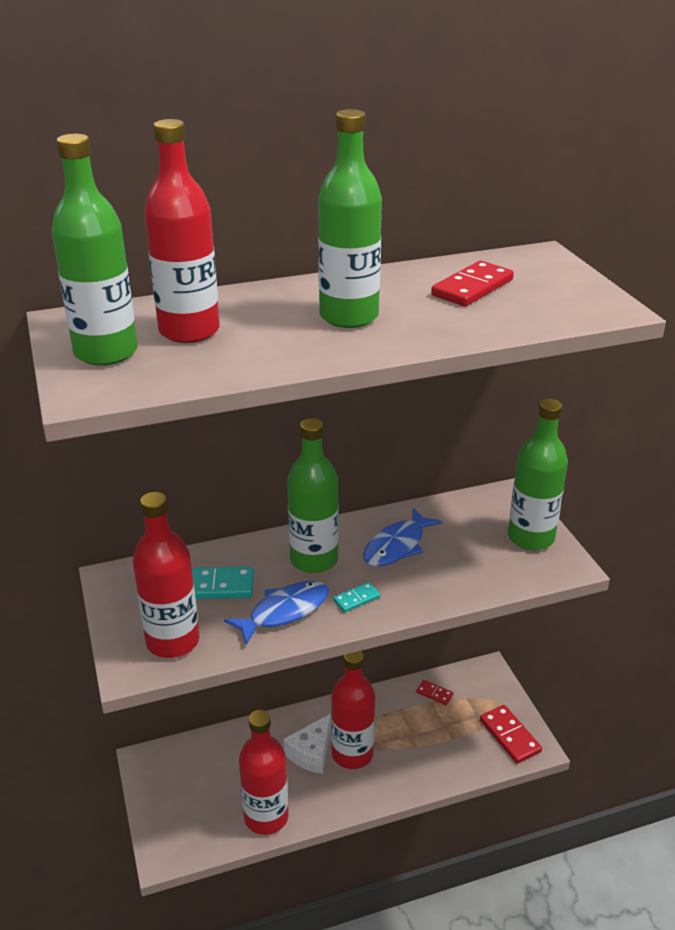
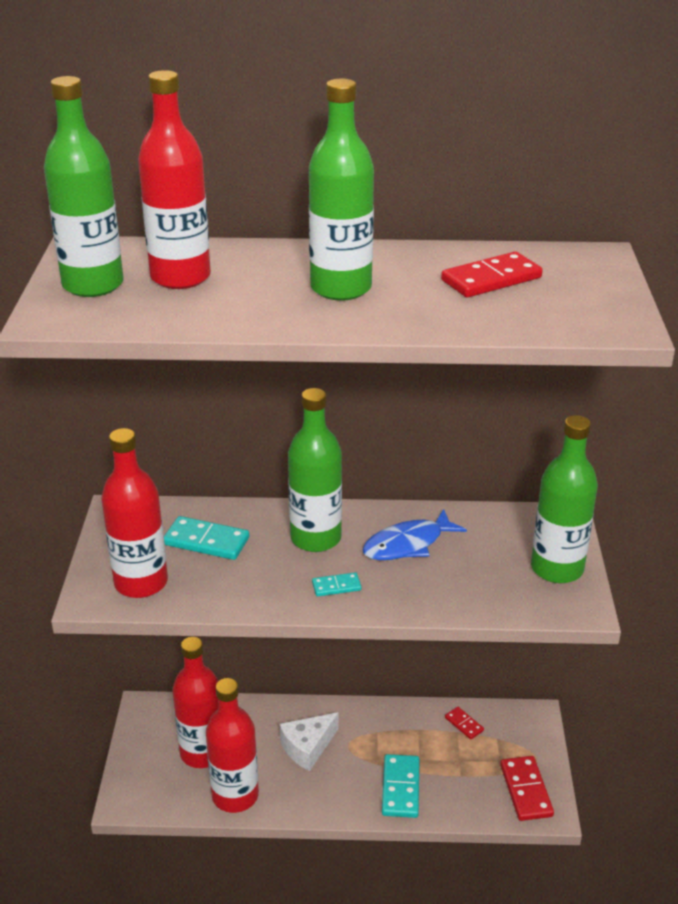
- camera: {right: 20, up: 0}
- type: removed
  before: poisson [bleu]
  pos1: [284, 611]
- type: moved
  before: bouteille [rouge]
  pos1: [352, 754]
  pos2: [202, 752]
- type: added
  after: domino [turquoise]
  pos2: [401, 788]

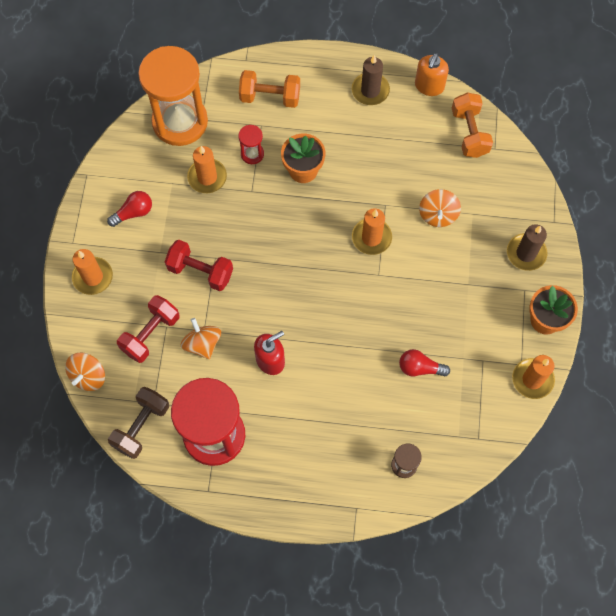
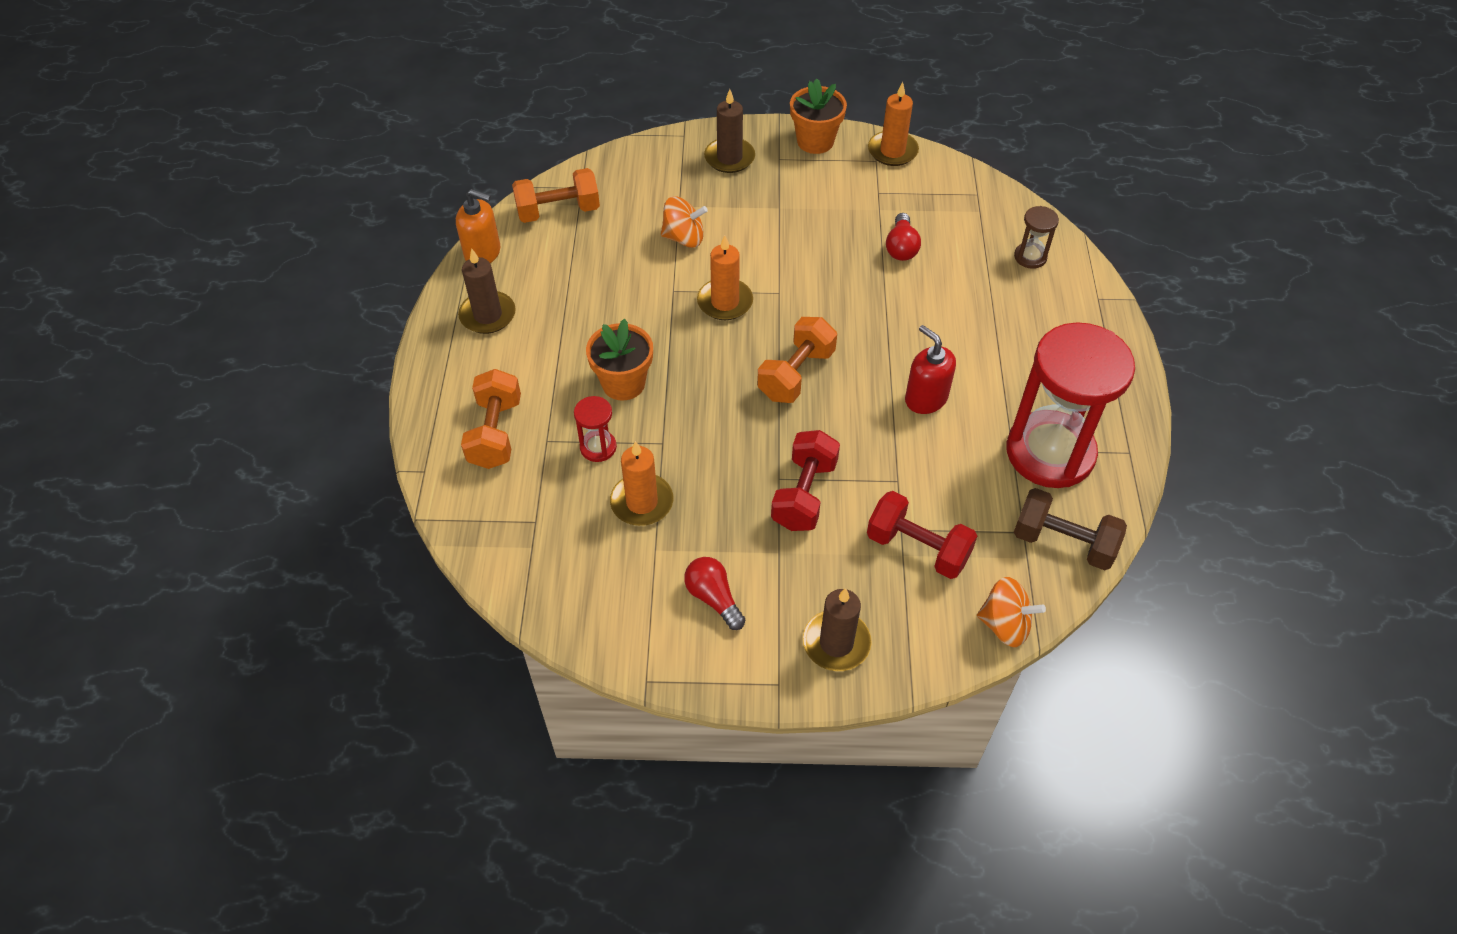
- camera: {right: -95, up: -15}
- type: removed
  before: sablier [orange]
  pos1: [180, 122]
- type: recoloured
  before: bougie [orange]
  after: bougie [marron]
  pos1: [93, 277]
  pos2: [836, 643]
- type: removed
  before: toupie [orange]
  pos1: [202, 344]
- type: added
  after: haltère [orange]
  pos2: [796, 374]

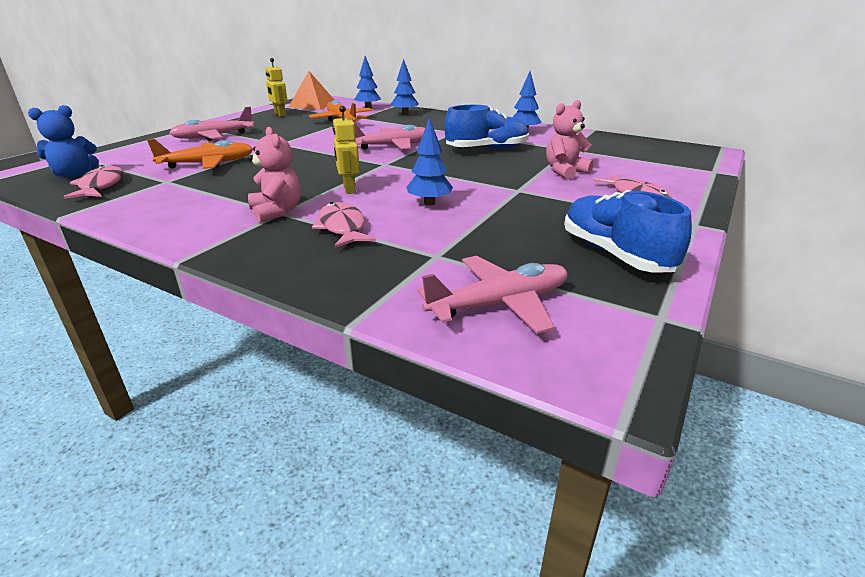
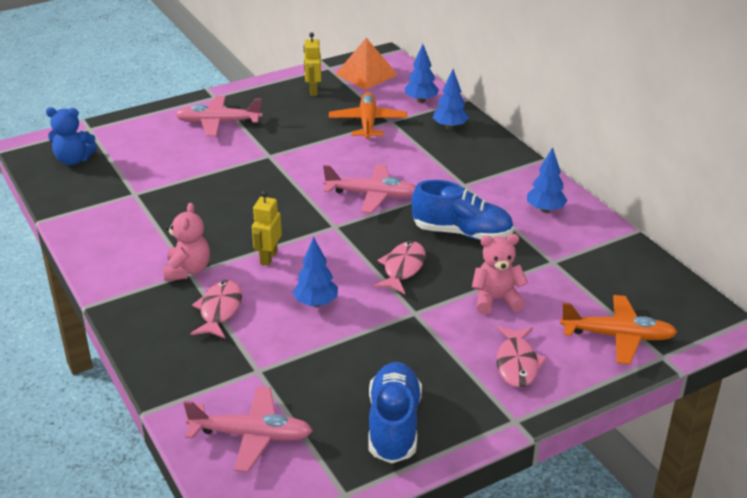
- camera: {right: 30, up: 5}
- type: moved
  before: avion [orange]
  pos1: [207, 164]
  pos2: [617, 336]
- type: moved
  before: poisson [rose]
  pos1: [100, 186]
  pos2: [402, 268]

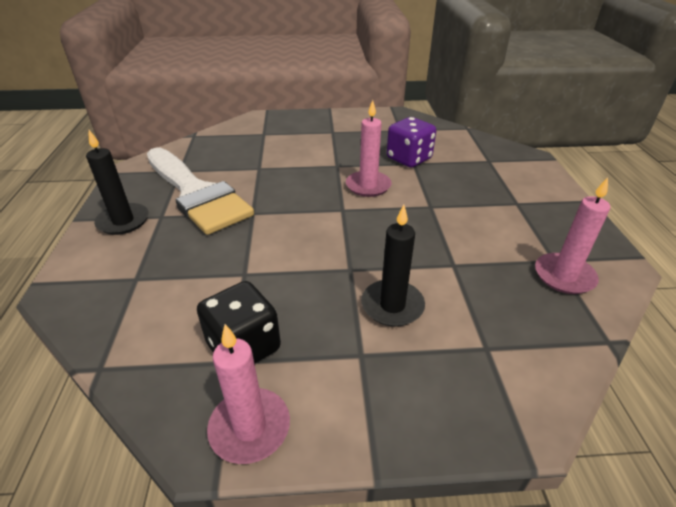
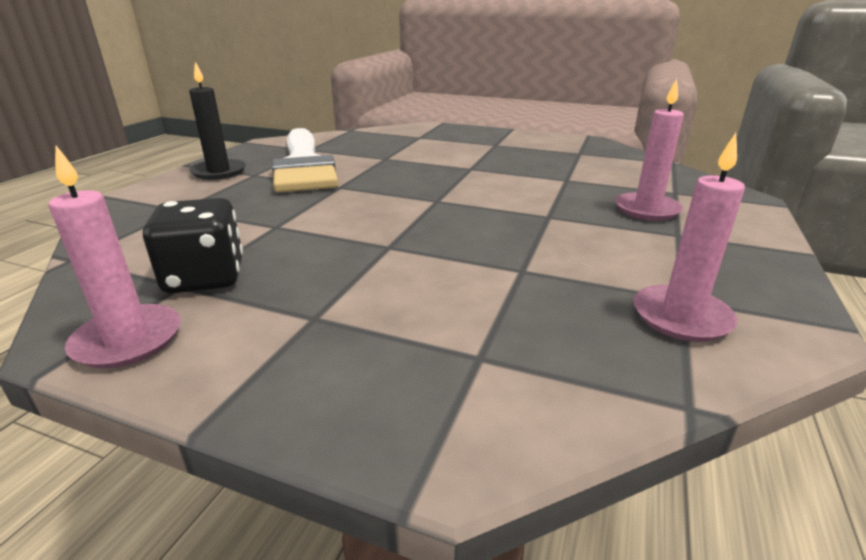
- camera: {right: 25, up: -10}
- type: moved
  before: bougie [rose]
  pos1: [368, 186]
  pos2: [647, 209]
- type: removed
  before: dé [violet]
  pos1: [409, 159]
- type: removed
  before: bougie [noir]
  pos1: [392, 305]

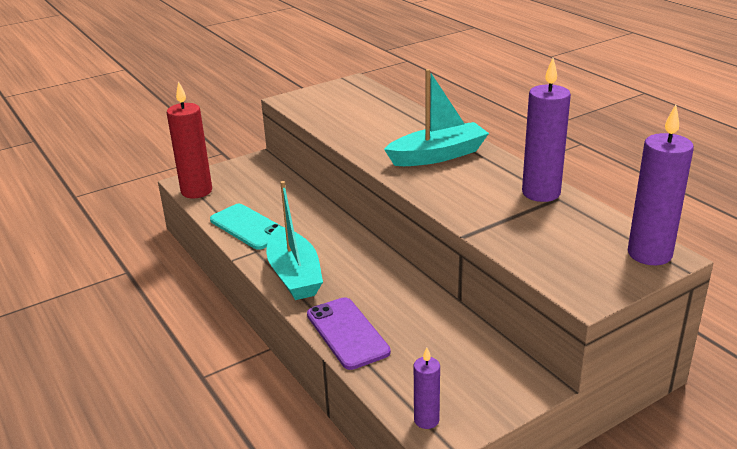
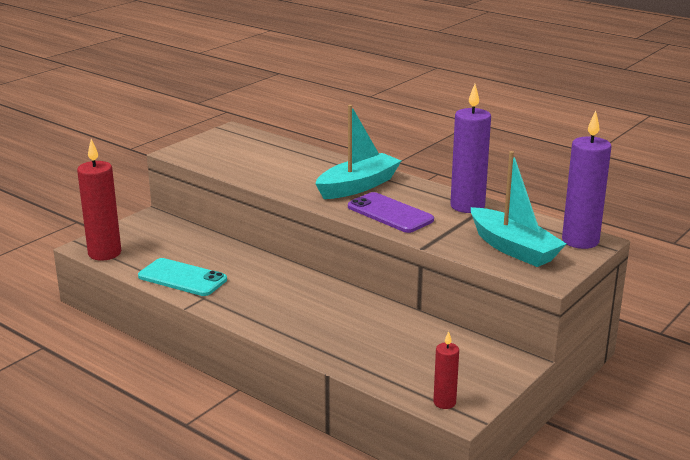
- camera: {right: -20, up: -5}
- type: moved
  before: bateau [turquoise]
  pos1: [294, 275]
  pos2: [513, 248]
- type: moved
  before: téléphone [violet]
  pos1: [347, 333]
  pos2: [390, 213]
- type: recoloured
  before: bougie [violet]
  after: bougie [rouge]
  pos1: [426, 420]
  pos2: [444, 402]

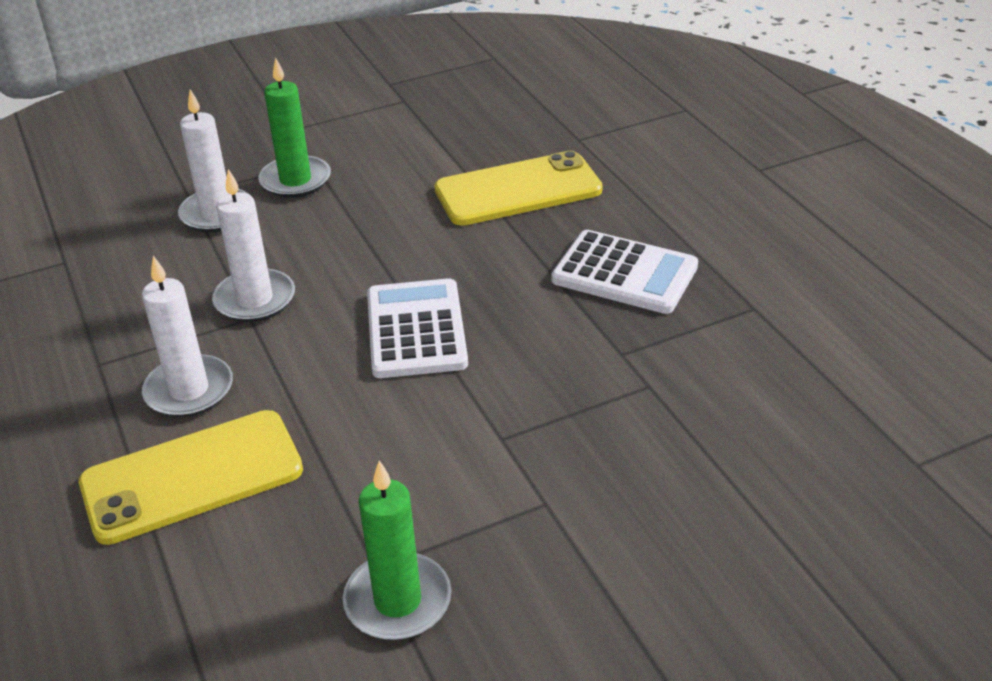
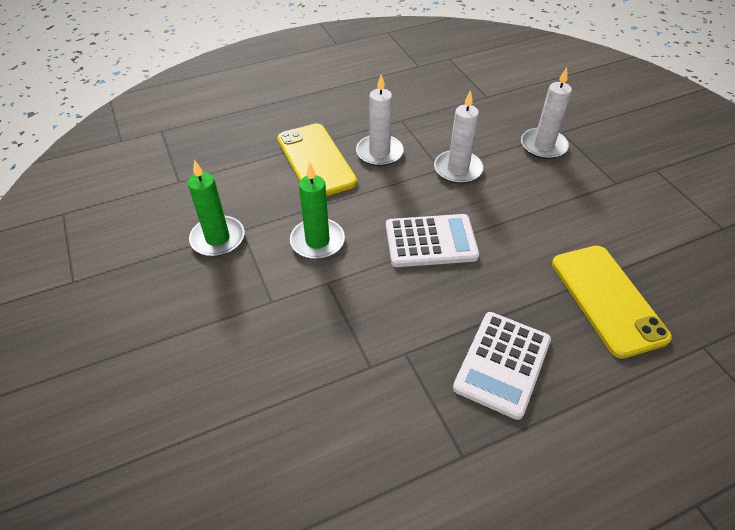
- camera: {right: 90, up: 10}
- type: moved
  before: bougie [vert]
  pos1: [295, 180]
  pos2: [317, 241]

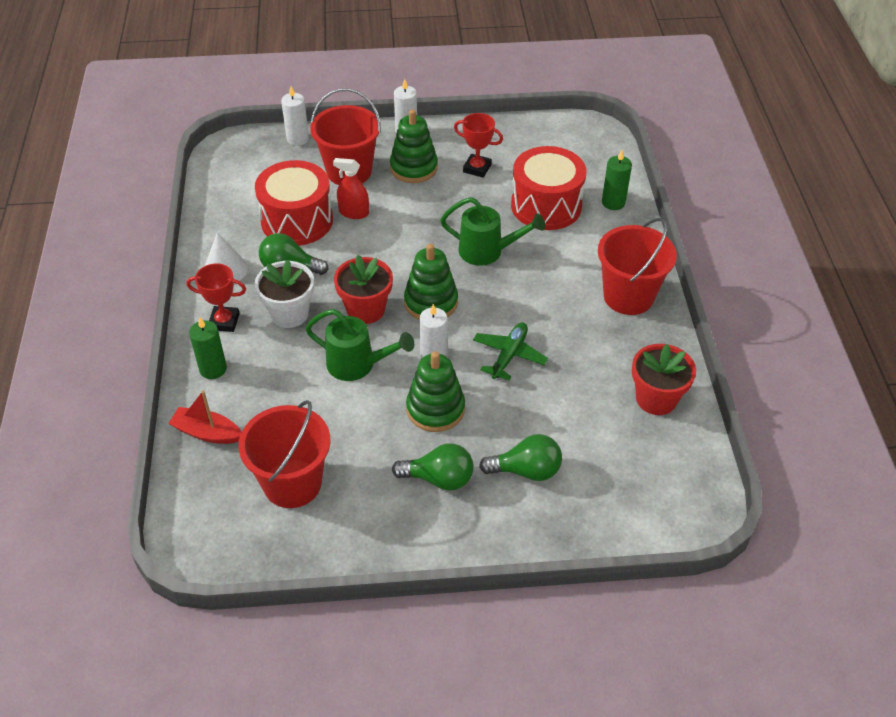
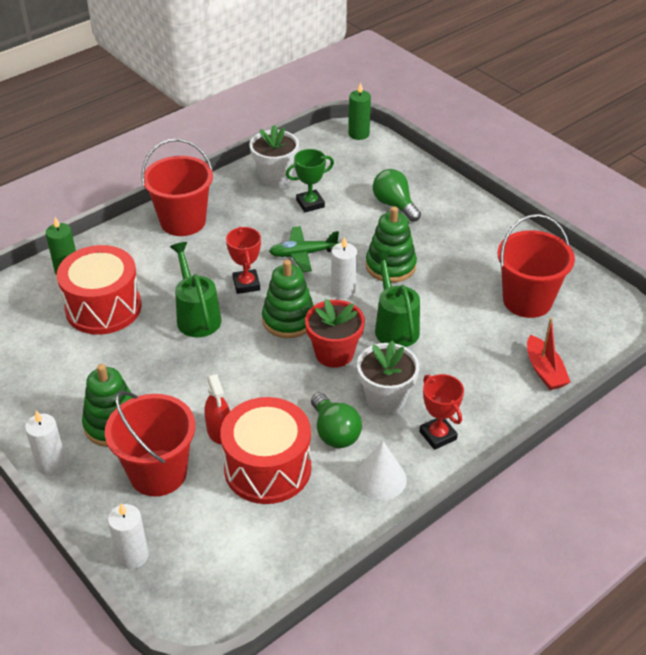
- camera: {right: -125, up: -5}
- type: moved
  before: trophée [rouge]
  pos1: [477, 168]
  pos2: [246, 284]
- type: moved
  before: bougie [vert]
  pos1: [213, 369]
  pos2: [359, 134]
- type: recoloured
  before: pot de fleurs [rouge]
  after: pot de fleurs [blanc]
  pos1: [656, 399]
  pos2: [275, 176]
- type: removed
  before: ampoule [vert]
  pos1: [439, 479]
- type: added
  after: trophée [vert]
  pos2: [310, 204]

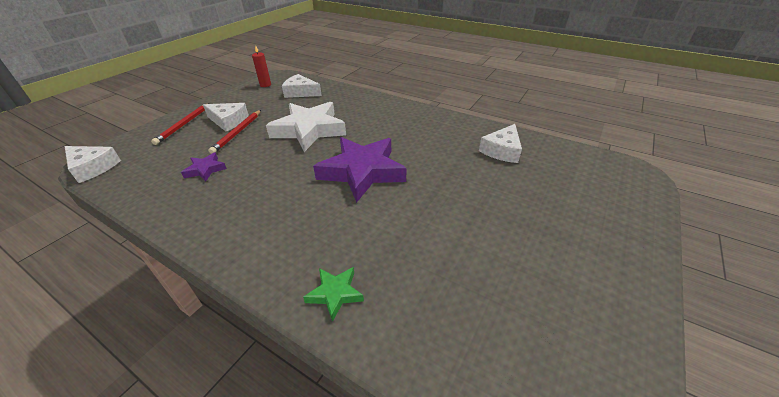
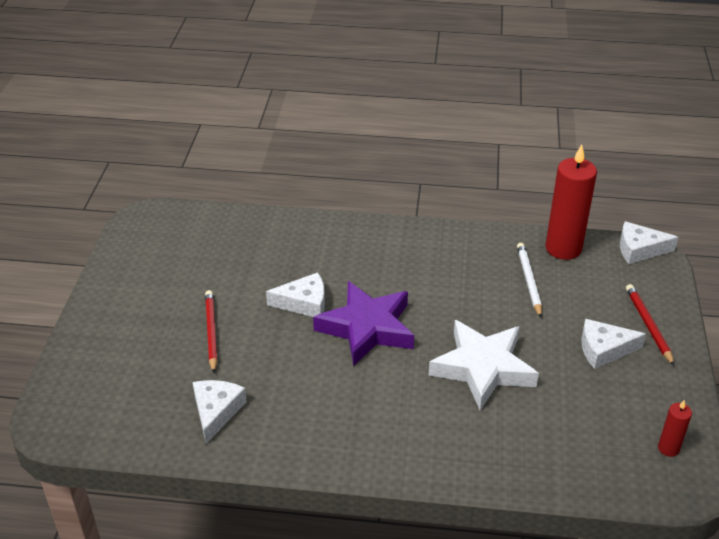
- camera: {right: 155, up: 0}
- type: moved
  before: fromage [blanc]
  pos1: [300, 92]
  pos2: [304, 303]
- type: moved
  before: crayon [rouge]
  pos1: [237, 133]
  pos2: [211, 332]
- type: replaced
  before: étoile [violet]
  after: crayon [blanc]
  pos1: [205, 170]
  pos2: [529, 281]
- type: removed
  before: étoile [vert]
  pos1: [335, 293]
- type: added
  after: bougie [rouge]
  pos2: [563, 248]

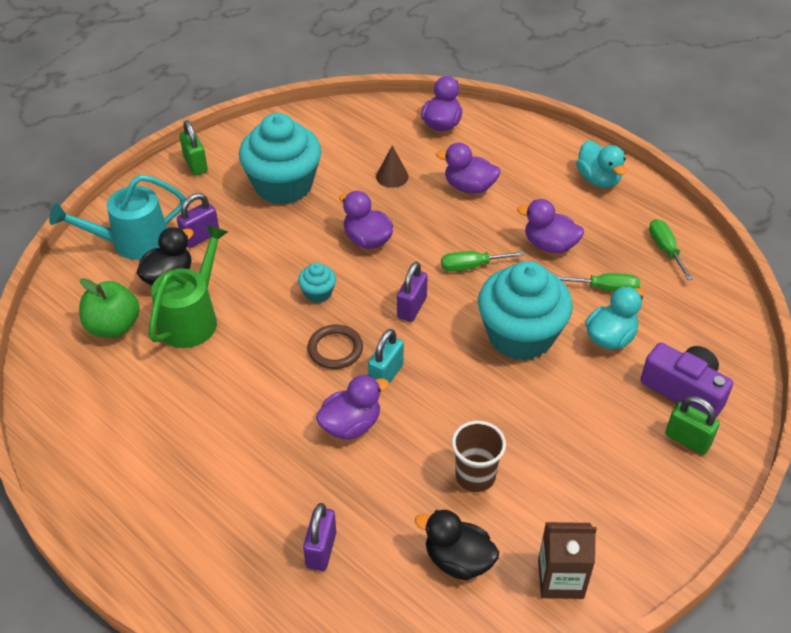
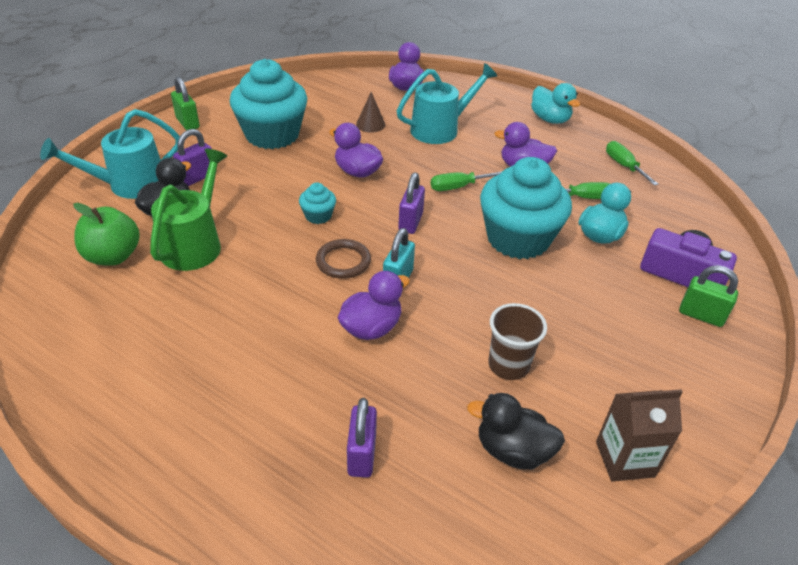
- camera: {right: -10, up: -5}
- type: replaced
  before: canard [violet]
  after: arrosoir [turquoise]
  pos1: [469, 187]
  pos2: [441, 129]

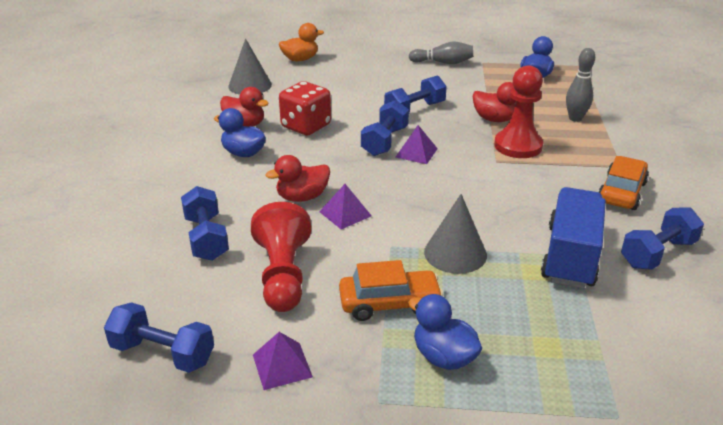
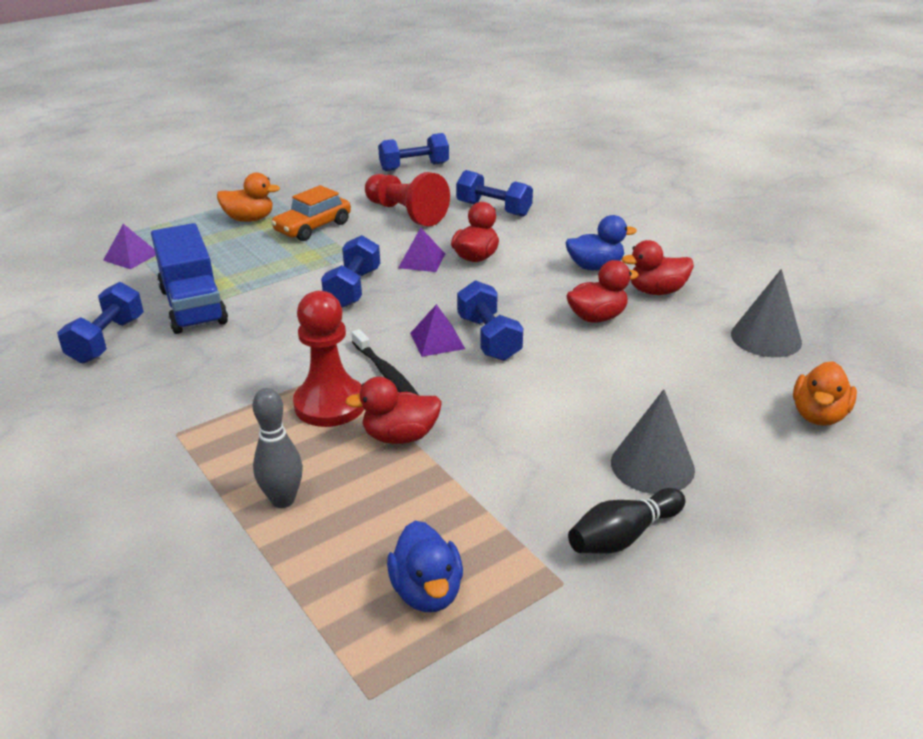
- camera: {right: 140, up: 0}
- type: recoloured
  before: quille [gris]
  after: quille [noir]
  pos1: [443, 63]
  pos2: [623, 536]
- type: moved
  before: haltère [bleu]
  pos1: [414, 110]
  pos2: [353, 288]
- type: replaced
  before: dé [rouge]
  after: canard [rouge]
  pos1: [306, 126]
  pos2: [597, 317]
- type: removed
  before: voiture [orange]
  pos1: [621, 192]
- type: moved
  before: cône [gris]
  pos1: [455, 253]
  pos2: [652, 465]
- type: recoloured
  before: canard [bleu]
  after: canard [orange]
  pos1: [443, 357]
  pos2: [249, 219]
- type: moved
  before: pyramide [violet]
  pos1: [282, 365]
  pos2: [131, 256]
- type: added
  after: brosse à dents [noir]
  pos2: [387, 374]

